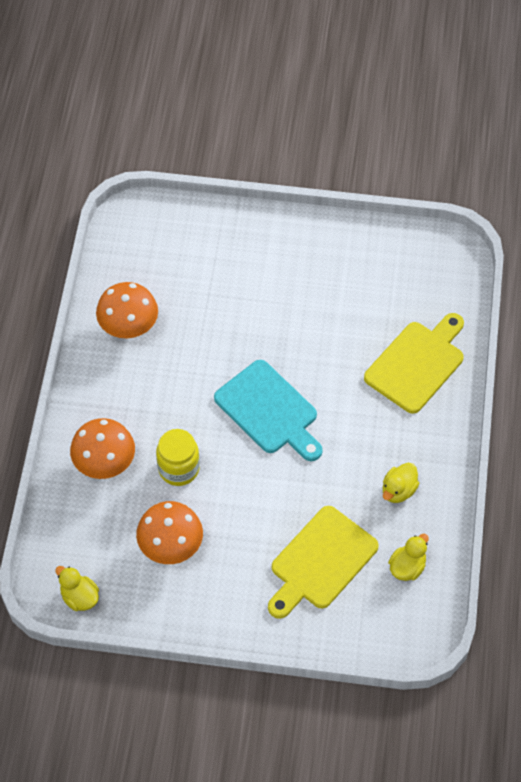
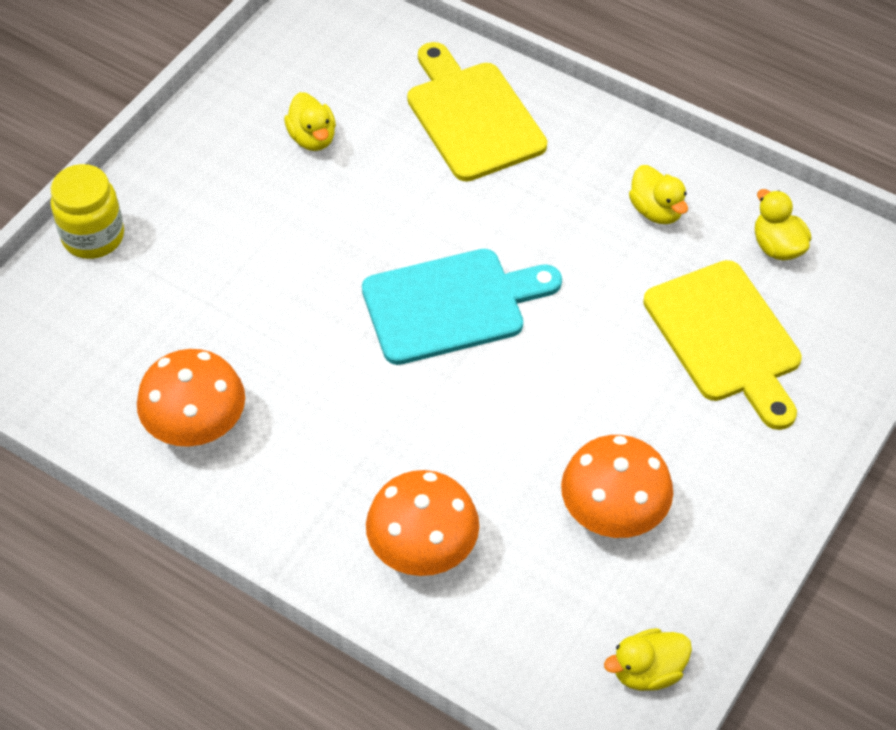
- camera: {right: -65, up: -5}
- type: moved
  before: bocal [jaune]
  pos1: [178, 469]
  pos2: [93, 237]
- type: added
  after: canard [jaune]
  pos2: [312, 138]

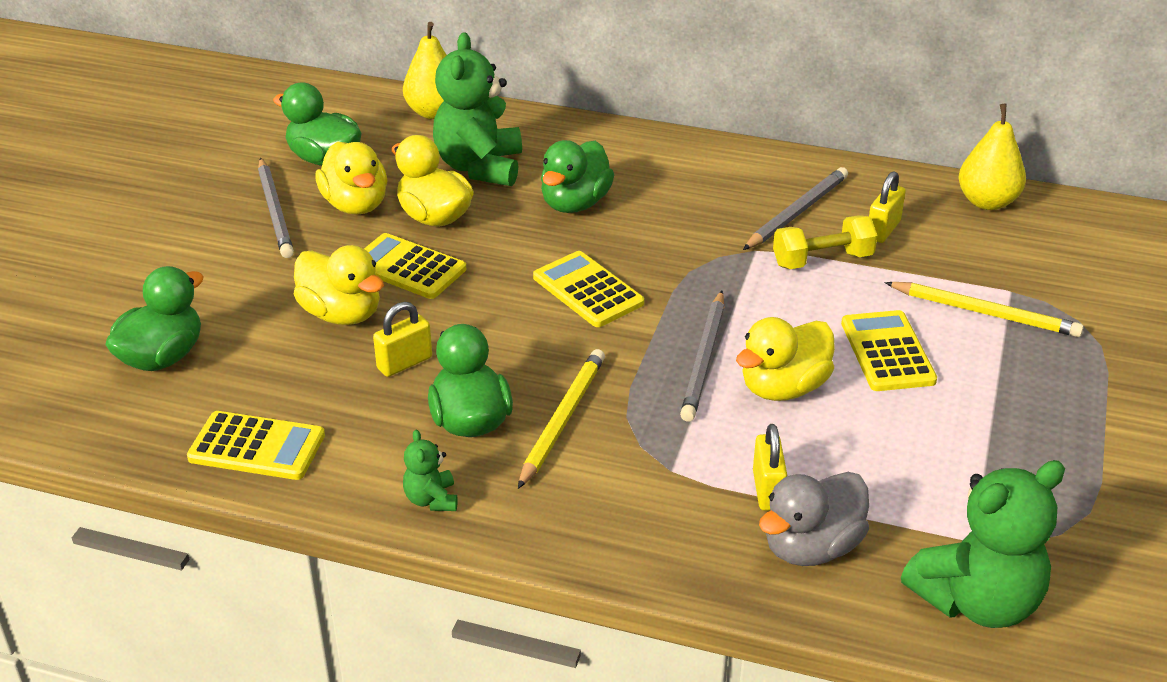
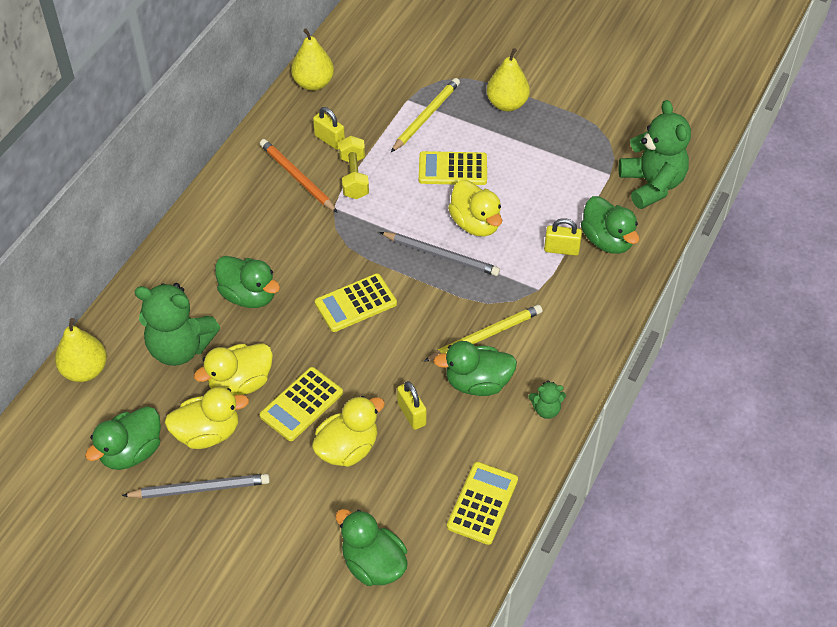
- camera: {right: -80, up: 15}
- type: recoloured
  before: crayon [gris]
  after: crayon [orange]
  pos1: [796, 212]
  pos2: [297, 178]
- type: turned
  before: crayon [jaune]
  pos1: [562, 420]
  pos2: [485, 335]
  turn: 120
- type: recoloured
  before: canard [gris]
  after: canard [vert]
  pos1: [811, 547]
  pos2: [607, 240]
- type: added
  after: poire [jaune]
  pos2: [507, 104]

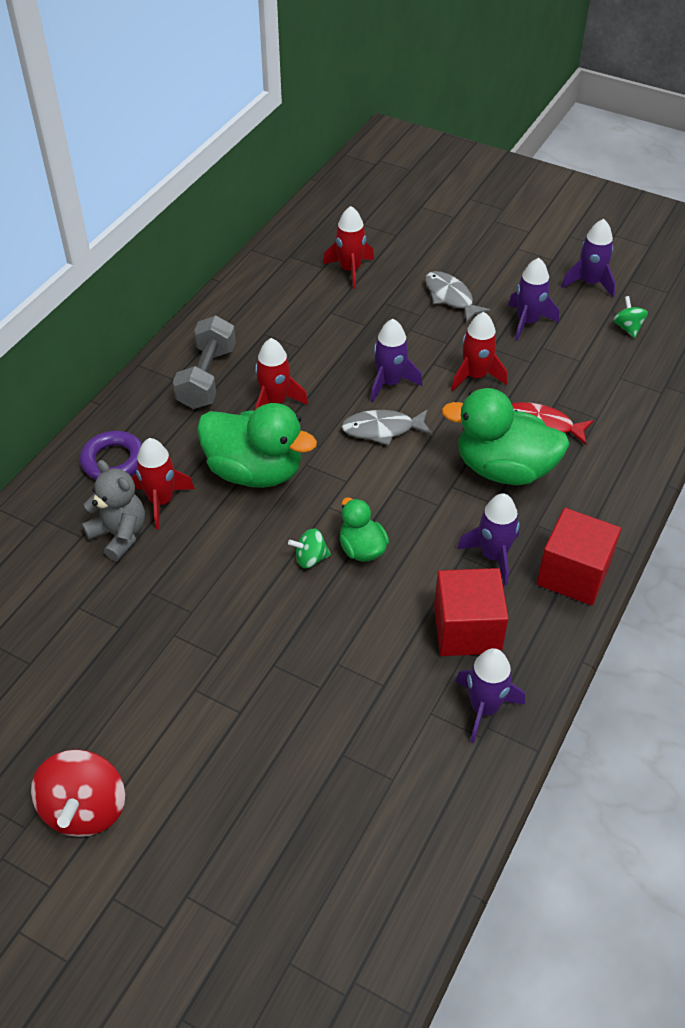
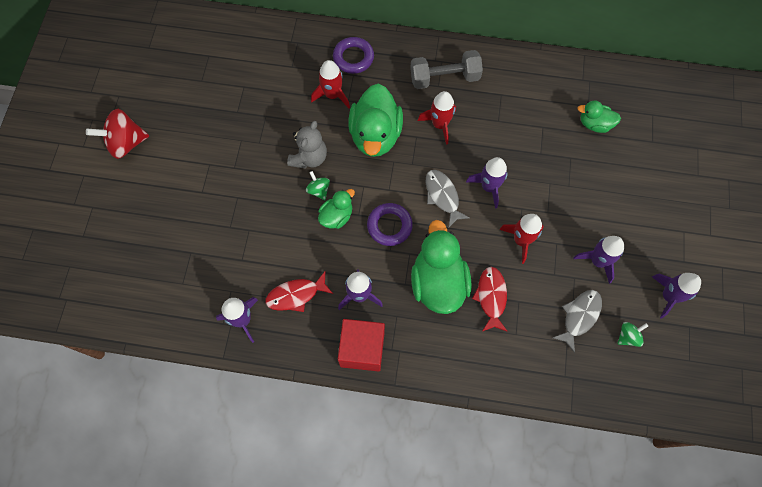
- camera: {right: 70, up: 20}
- type: replaced
  before: fusée [rouge]
  after: canard [vert]
  pos1: [350, 270]
  pos2: [594, 124]
- type: moved
  before: poisson [gris]
  pos1: [450, 297]
  pos2: [579, 316]
- type: moved
  before: ours en peluche [gris]
  pos1: [119, 535]
  pos2: [309, 158]
- type: replaced
  before: cube [rouge]
  after: poisson [rouge]
  pos1: [467, 629]
  pos2: [296, 295]
- type: added
  after: anneau [violet]
  pos2: [389, 226]

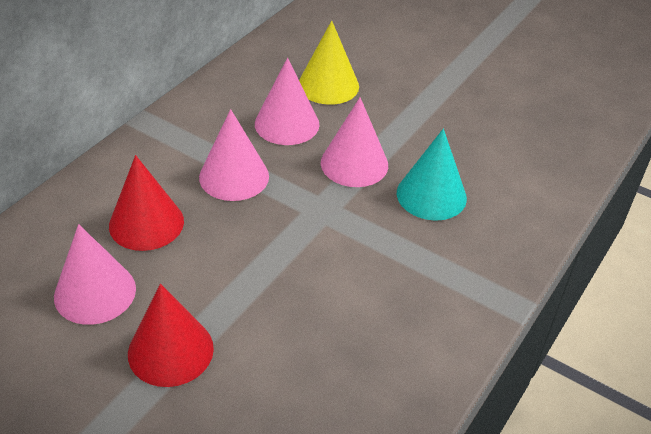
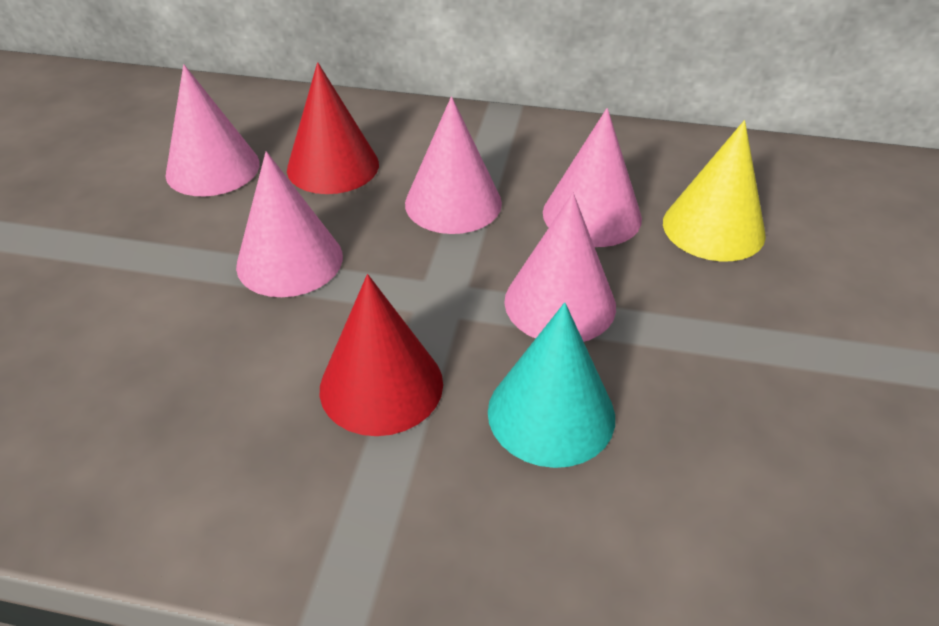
- camera: {right: 70, up: 0}
- type: moved
  before: cône [rouge]
  pos1: [170, 350]
  pos2: [381, 385]
- type: added
  after: cône [rose]
  pos2: [289, 260]

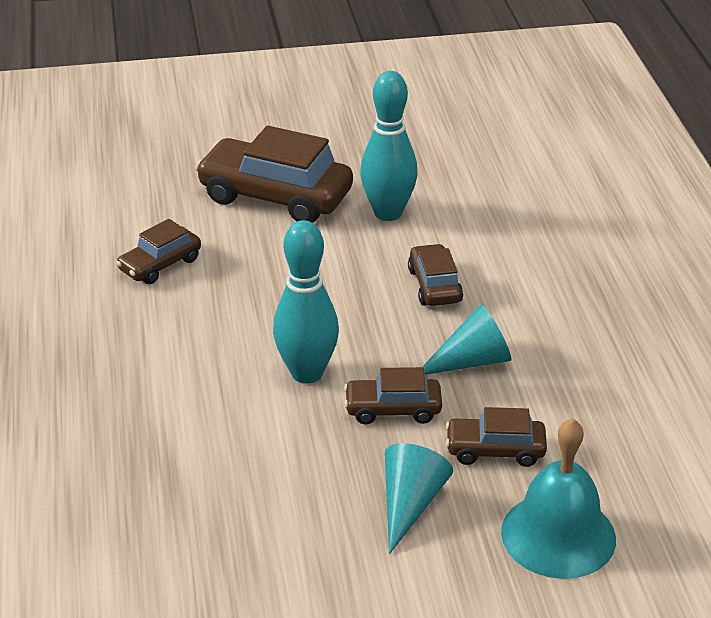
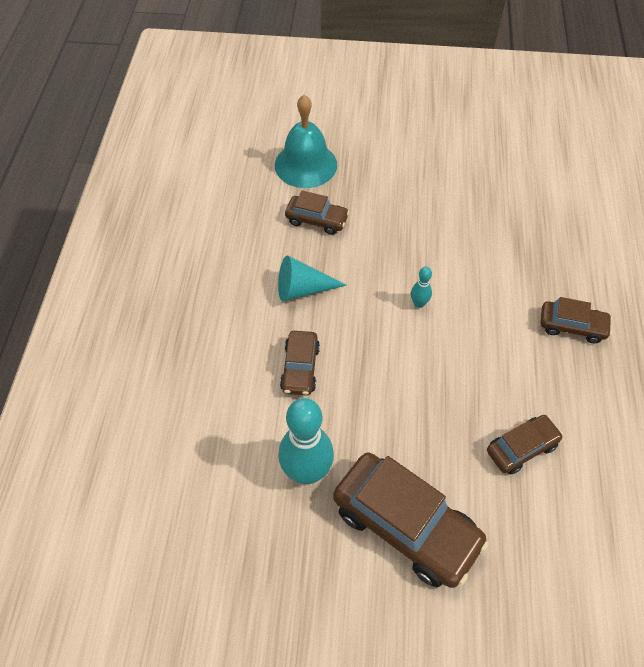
- camera: {right: -165, up: 20}
- type: resized
  before: quille [turquoise]
  pos1: [307, 373]
  pos2: [419, 303]
  scale: 0.45
- type: moved
  before: voiture [marron]
  pos1: [393, 409]
  pos2: [572, 326]
- type: removed
  before: cône [turquoise]
  pos1: [410, 504]

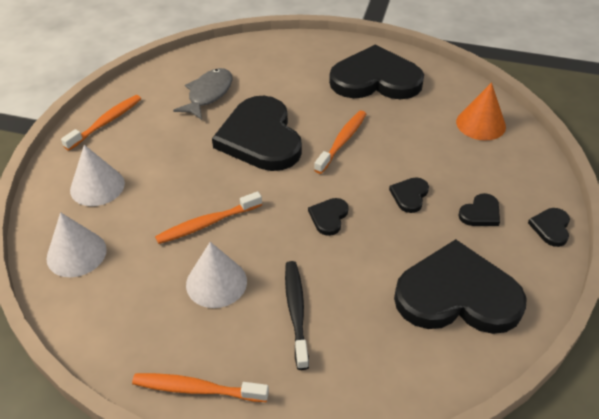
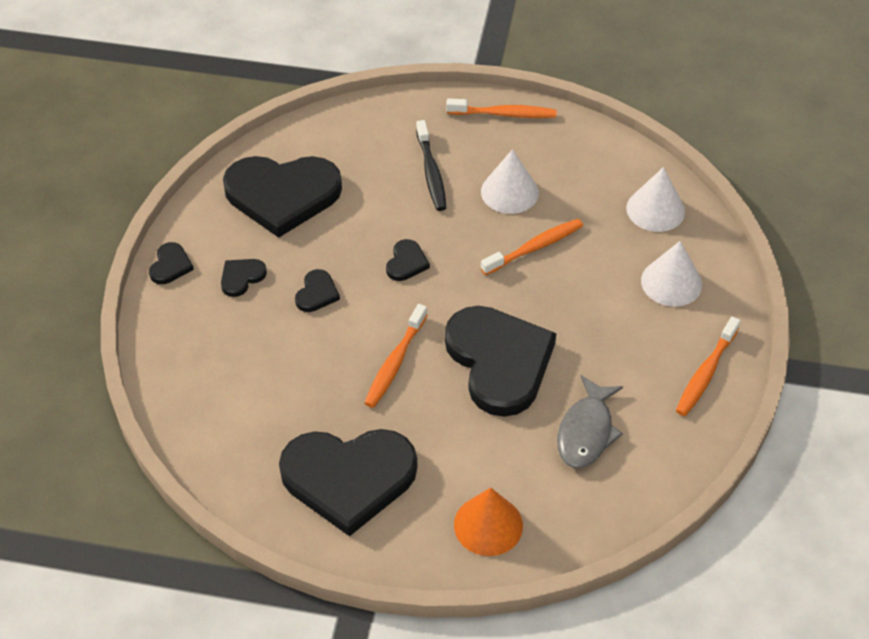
- camera: {right: 175, up: 5}
- type: moved
  before: cône [orange]
  pos1: [481, 124]
  pos2: [488, 525]

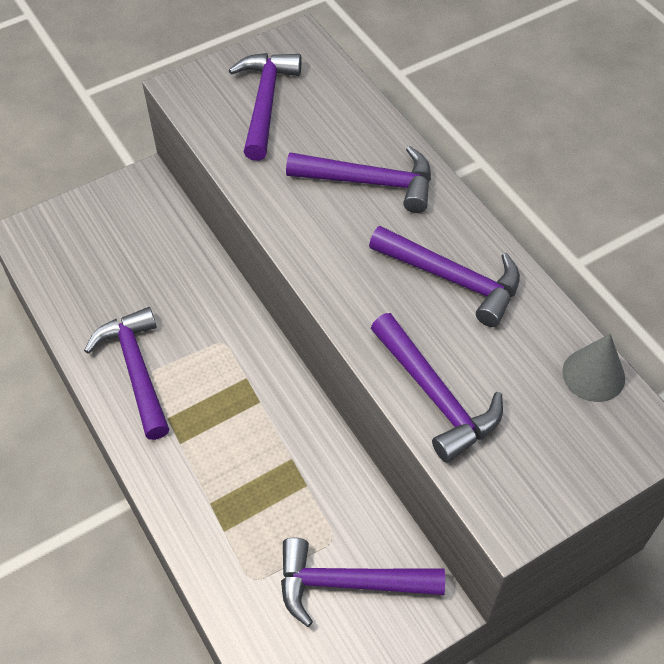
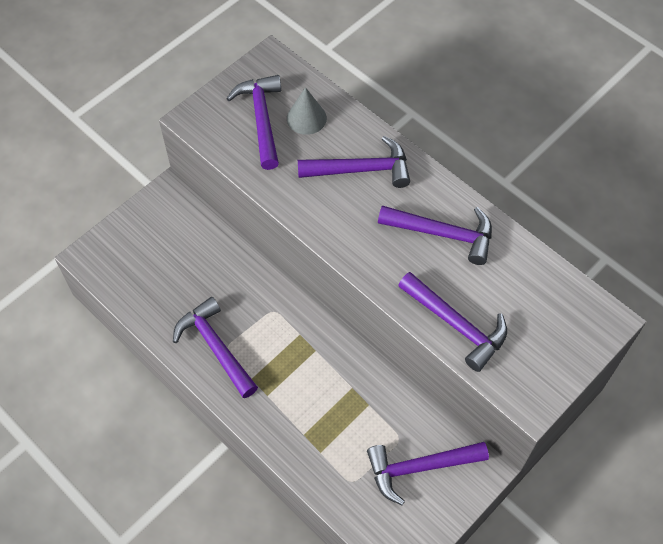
- camera: {right: -15, up: 5}
- type: moved
  before: cône [gris]
  pos1: [593, 375]
  pos2: [306, 118]

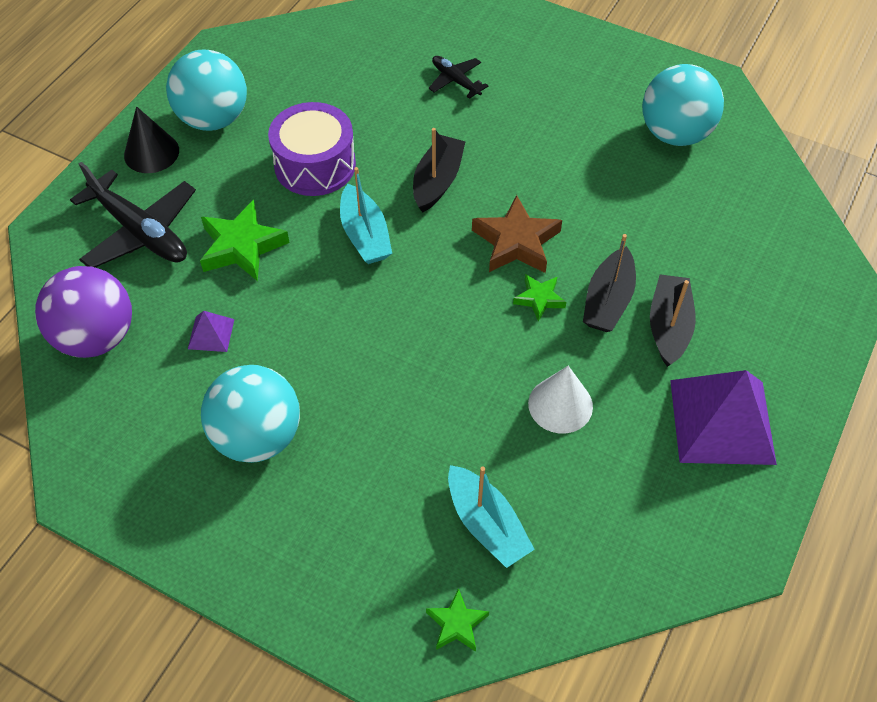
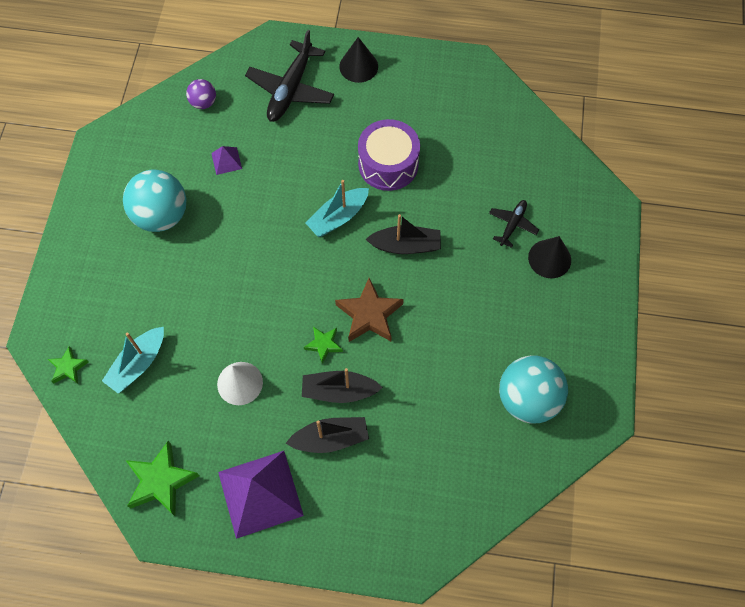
- camera: {right: 70, up: 10}
- type: removed
  before: balle [turquoise]
  pos1: [213, 119]
- type: moved
  before: étoile [vert]
  pos1: [242, 246]
  pos2: [161, 481]
- type: resized
  before: balle [violet]
  pos1: [96, 337]
  pos2: [203, 102]
  scale: 0.51
- type: added
  after: cône [noir]
  pos2: [549, 258]

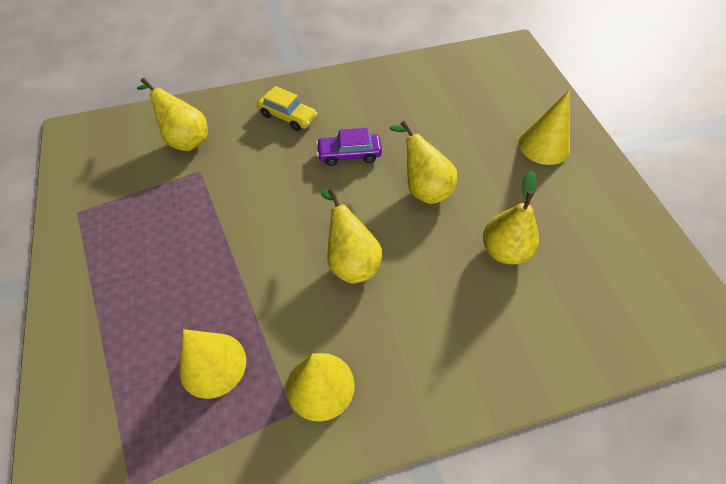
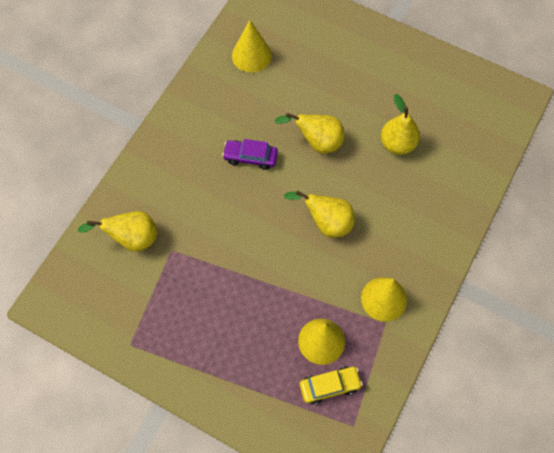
- camera: {right: -45, up: 10}
- type: moved
  before: voiture [jaune]
  pos1: [288, 116]
  pos2: [329, 386]
- type: moved
  before: cône [jaune]
  pos1: [544, 145]
  pos2: [251, 55]
- type: turned
  before: voiture [violet]
  pos1: [349, 154]
  pos2: [250, 157]
  turn: 60

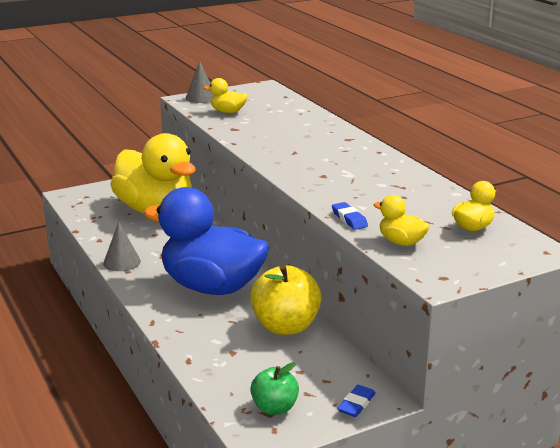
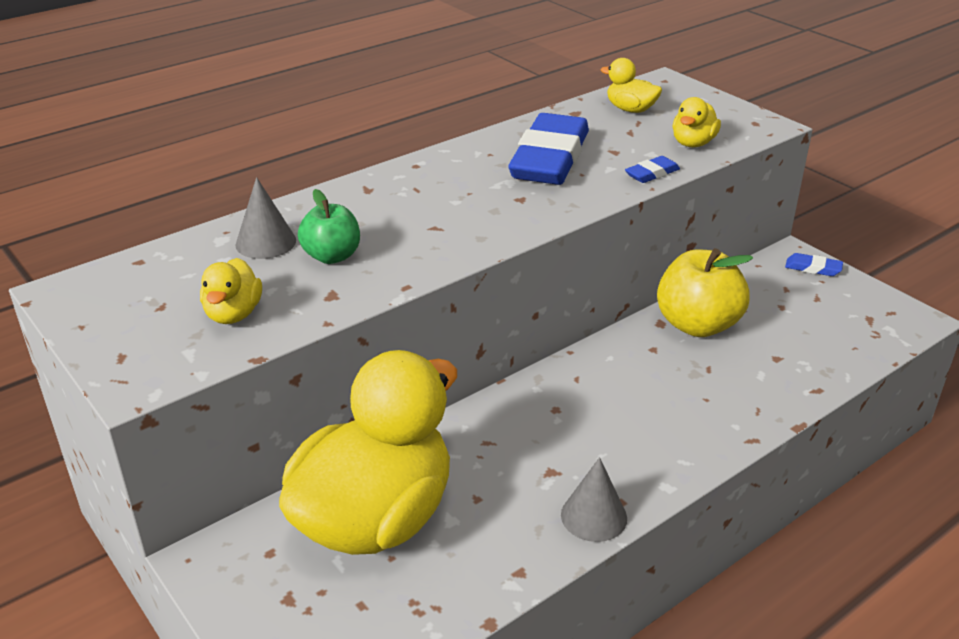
- camera: {right: -100, up: 10}
- type: moved
  before: cône [gris]
  pos1: [201, 98]
  pos2: [266, 242]
- type: removed
  before: canard [bleu]
  pos1: [212, 287]
- type: moved
  before: pomme [vert]
  pos1: [274, 408]
  pos2: [332, 256]
- type: added
  after: gomme [bleu]
  pos2: [550, 159]

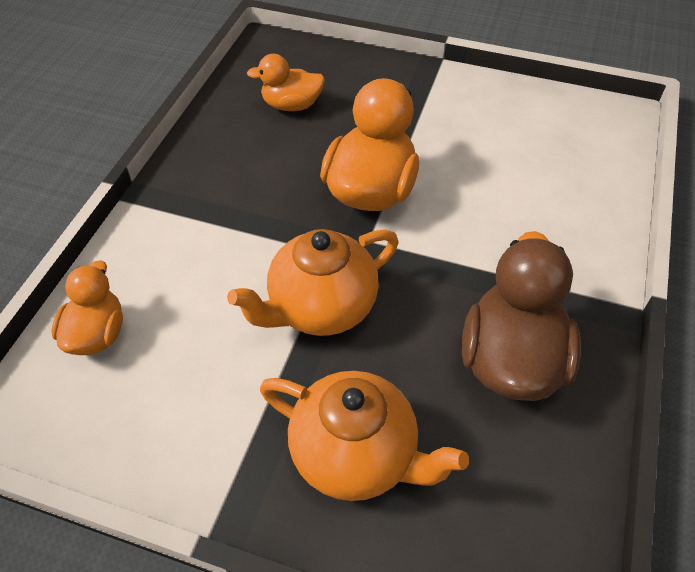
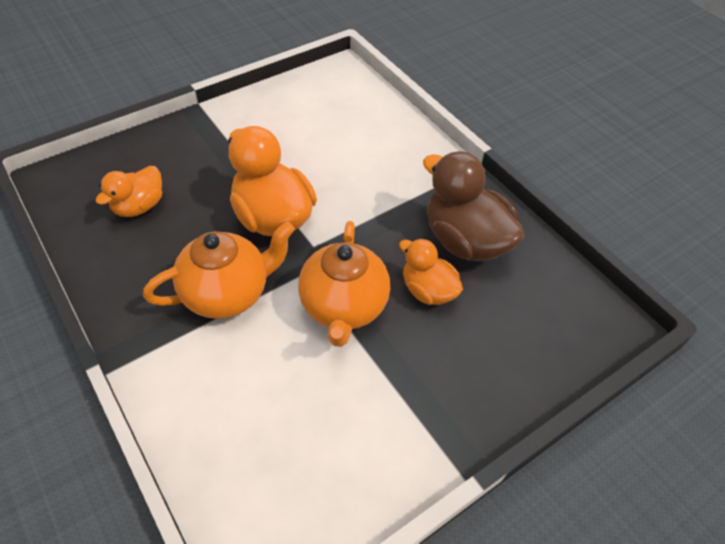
- camera: {right: -55, up: 0}
- type: moved
  before: canard [orange]
  pos1: [97, 334]
  pos2: [428, 290]
- type: moved
  before: théière [orange]
  pos1: [356, 455]
  pos2: [228, 293]

